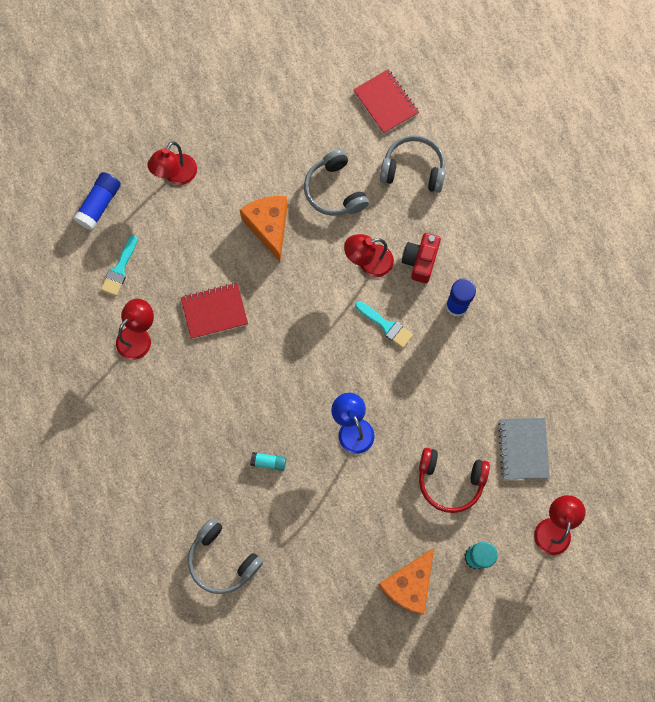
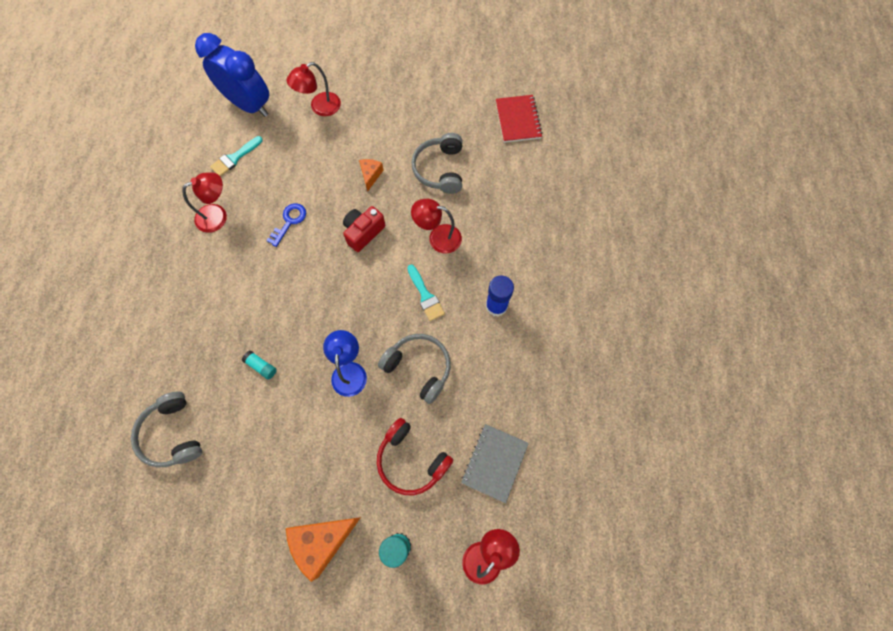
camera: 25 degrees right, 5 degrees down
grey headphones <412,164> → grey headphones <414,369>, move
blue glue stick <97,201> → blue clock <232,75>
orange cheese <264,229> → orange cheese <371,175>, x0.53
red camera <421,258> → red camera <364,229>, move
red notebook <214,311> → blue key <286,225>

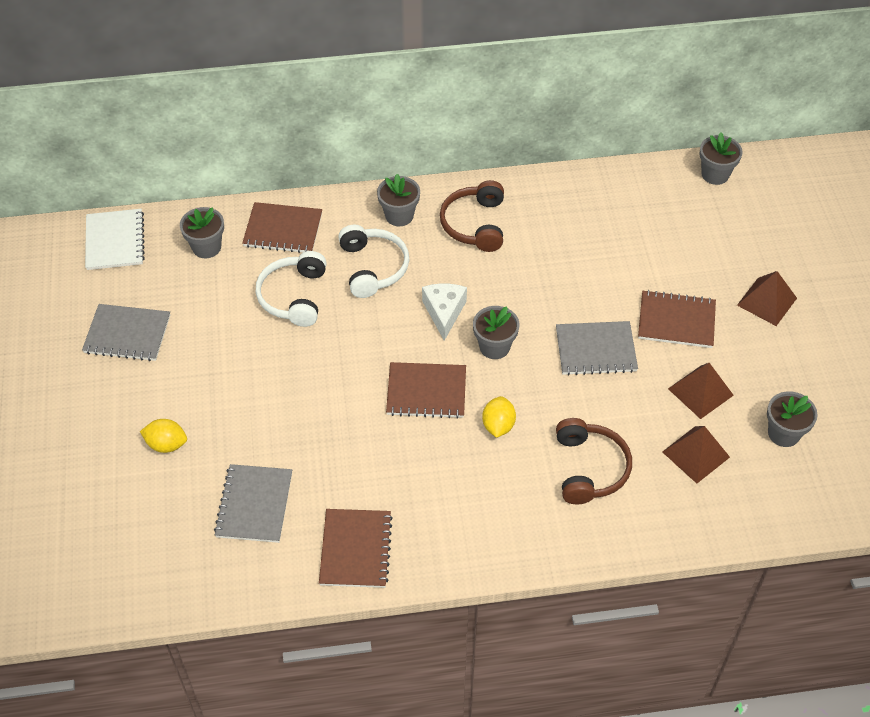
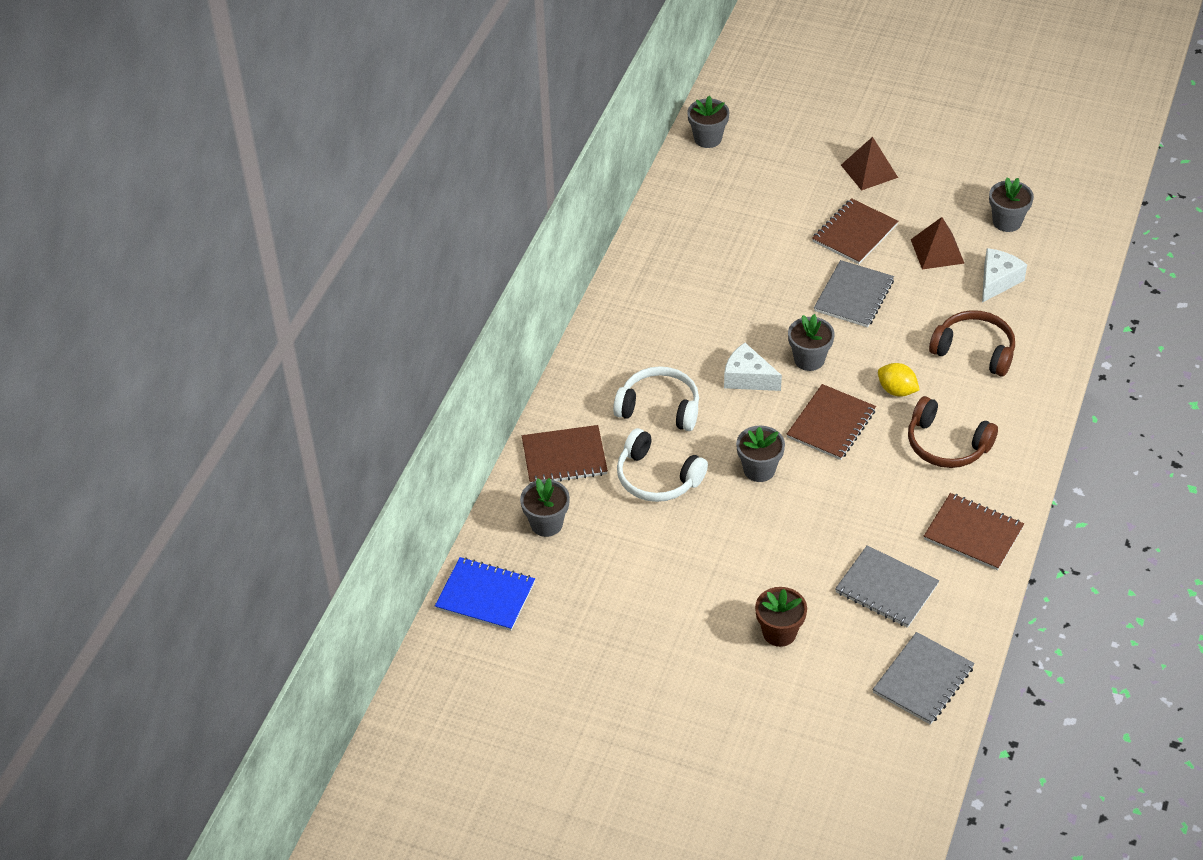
camera: 60 degrees left, 5 degrees down
grey flower pot <398,200> → grey flower pot <760,453>, move
brown headphones <472,216> → brown headphones <953,432>, move
brown notebook <282,227> → brown notebook <565,454>, 45 degrees clockwise
white notebook <115,239> → blue notebook <485,594>
grey notebook <126,332> → grey notebook <923,678>, move
yellow lemon <163,436> → brown flower pot <781,617>
brown pyramid <696,455> → white cheese <1004,275>

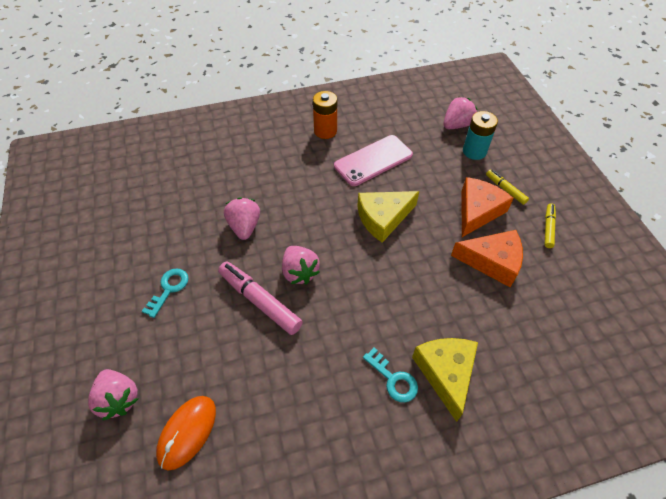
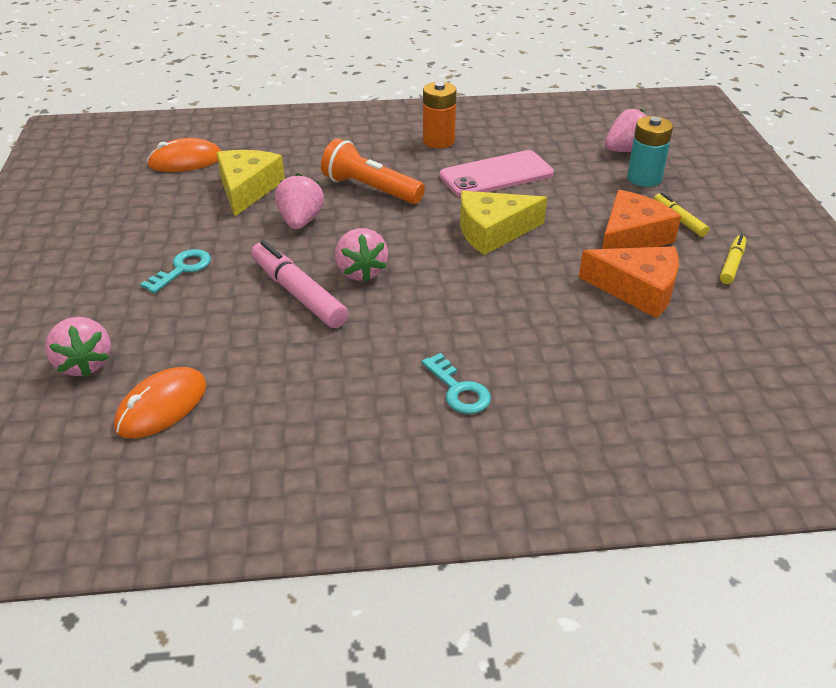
camera: 10 degrees right, 15 degrees down
yellow cheese <445,380> → yellow cheese <250,183>, move
- → orange mouse <184,155>
- → orange flashlight <373,171>

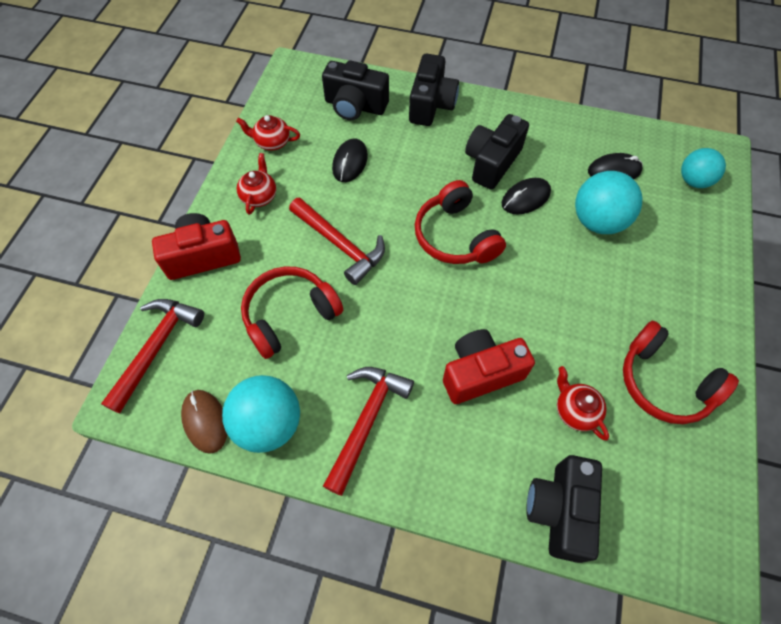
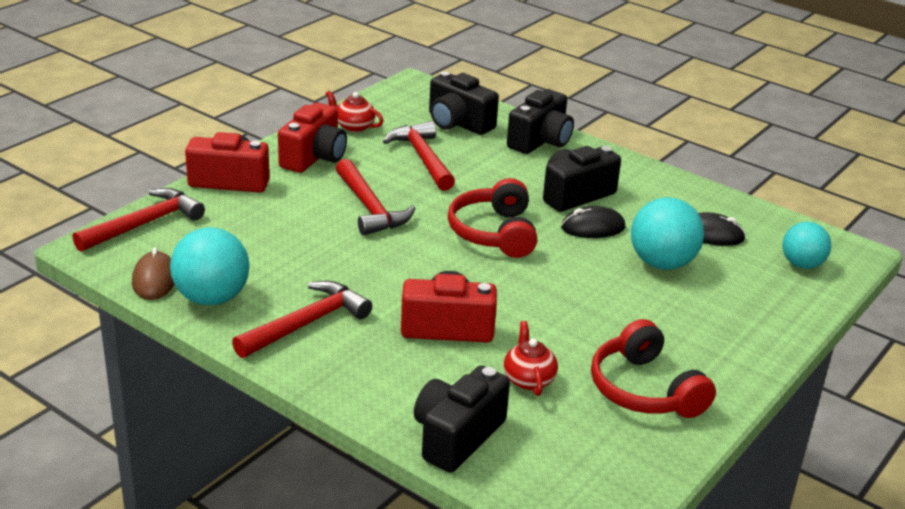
camera: 20 degrees right, 30 degrees down
black mouse <350,160> → red hammer <419,156>
red teapot <256,184> → red camera <312,138>
red headphones <292,312> → -

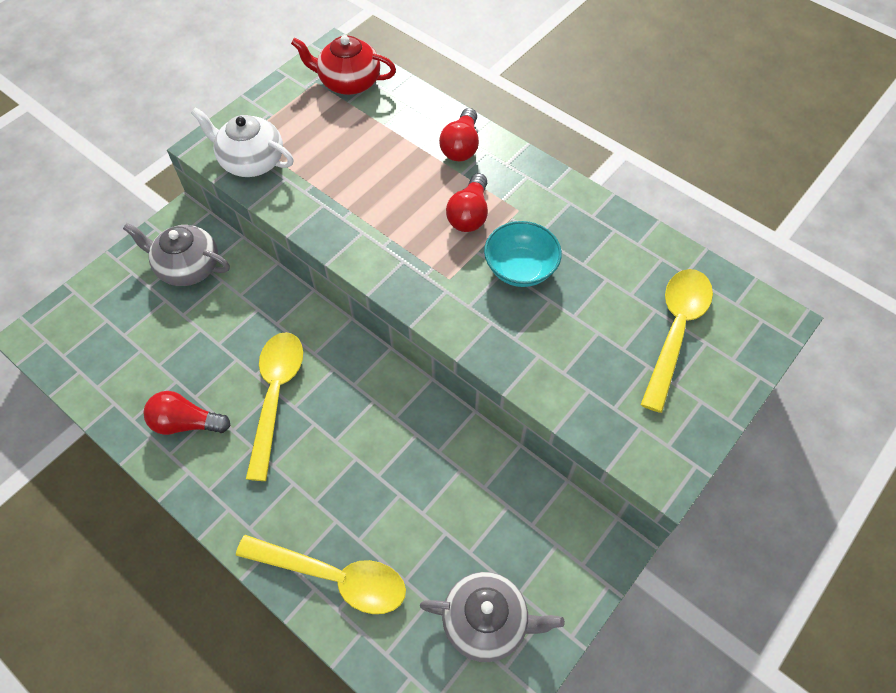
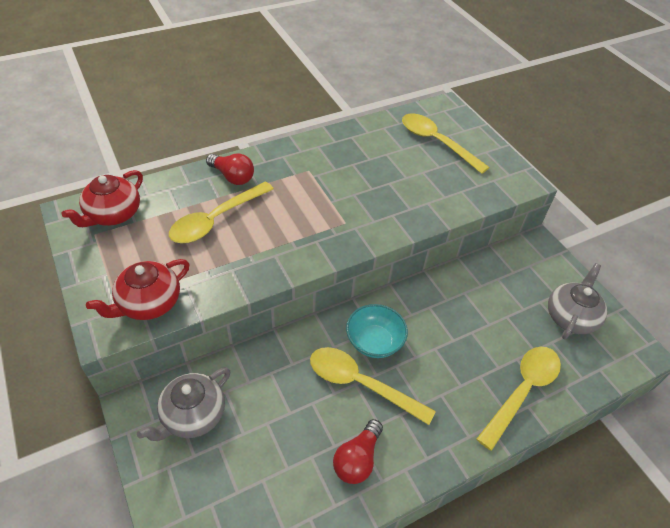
camera: 70 degrees left, 10 degrees down
white teapot <242,142> → red teapot <137,289>
red light bulb <467,202> → -
turquoise bowl <523,254> → turquoise bowl <377,331>, move
- → yellow spoon <221,212>

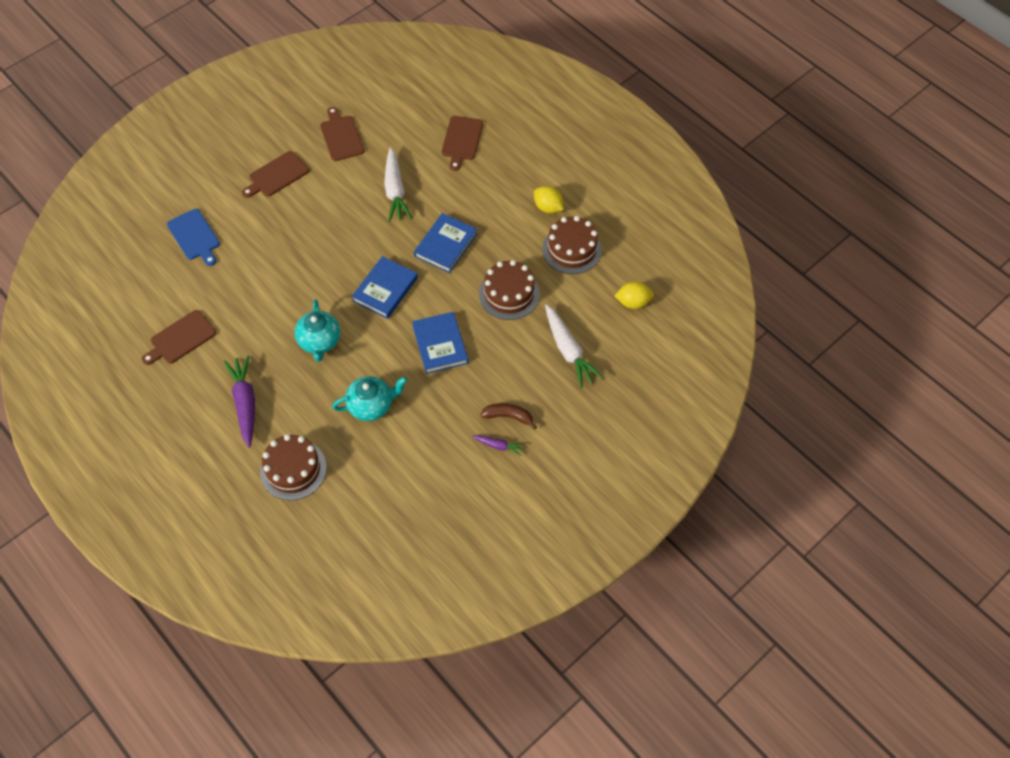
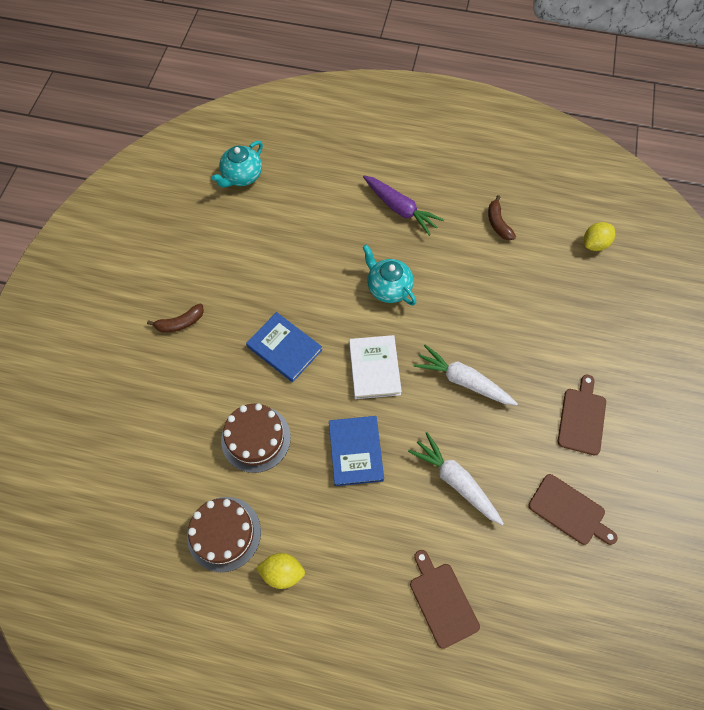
camera: 145 degrees right, 5 degrees up
blue cutting board <193,237> → -
blue book <384,287> → white book <375,367>
yellow lemon <634,295> → yellow lemon <599,236>, move
white carrot <574,346> → white carrot <465,375>, move
brown cutting board <179,337> → brown banana <502,217>
turquoise teapot <369,398> → turquoise teapot <237,164>, move
brown cake <293,467> → -
purple carrot <498,445> → -

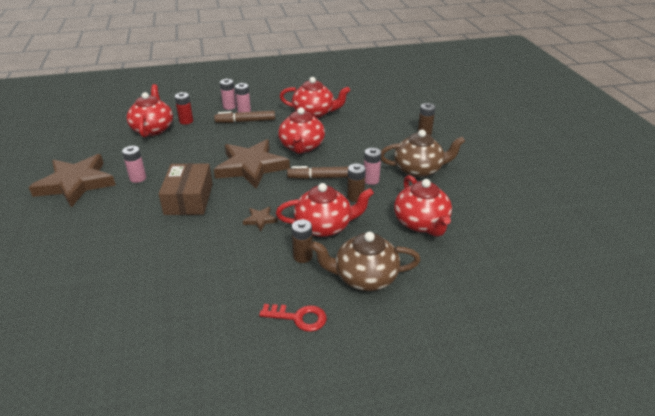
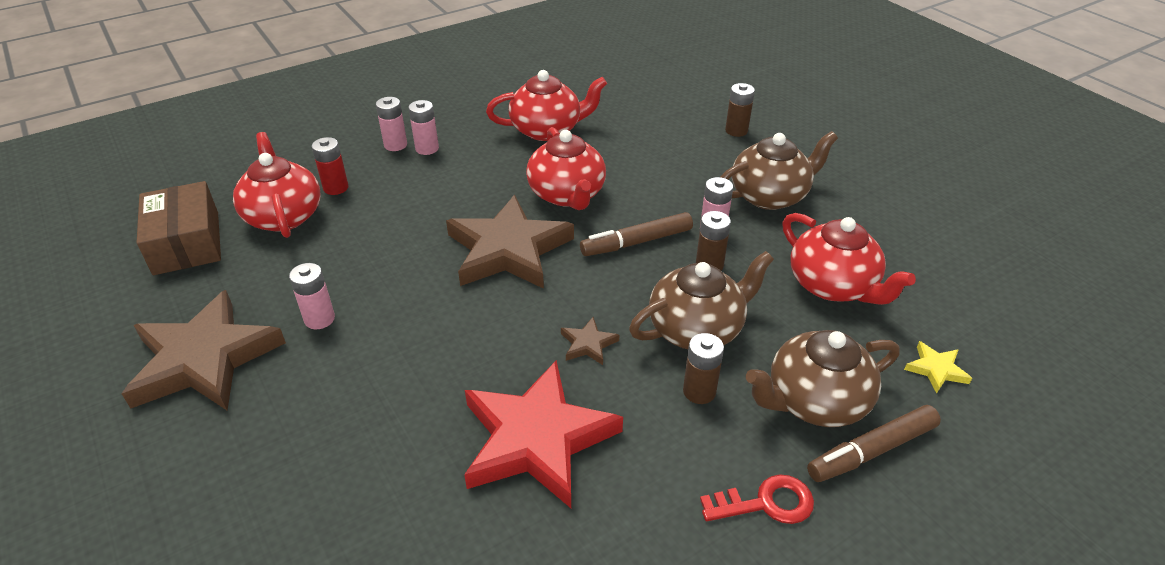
camera: 20 degrees left, 5 degrees up
brown marker <244,116> → brown marker <874,443>, move
brown box <186,189> → brown box <179,228>, move
red teapot <325,210> → brown teapot <701,300>
- → yellow star <938,367>
- → red star <543,434>

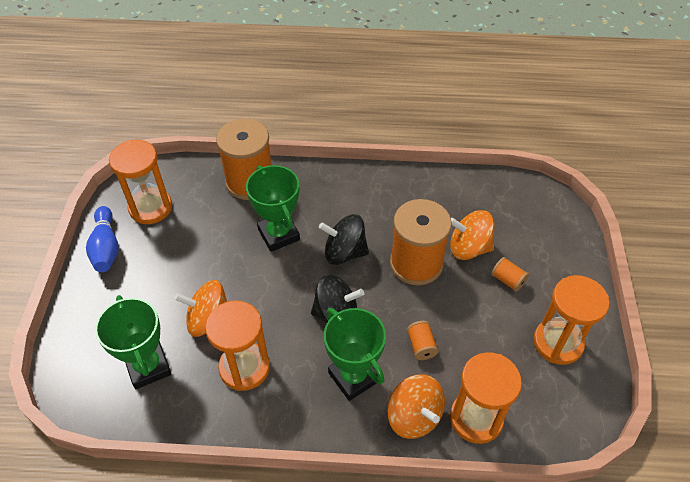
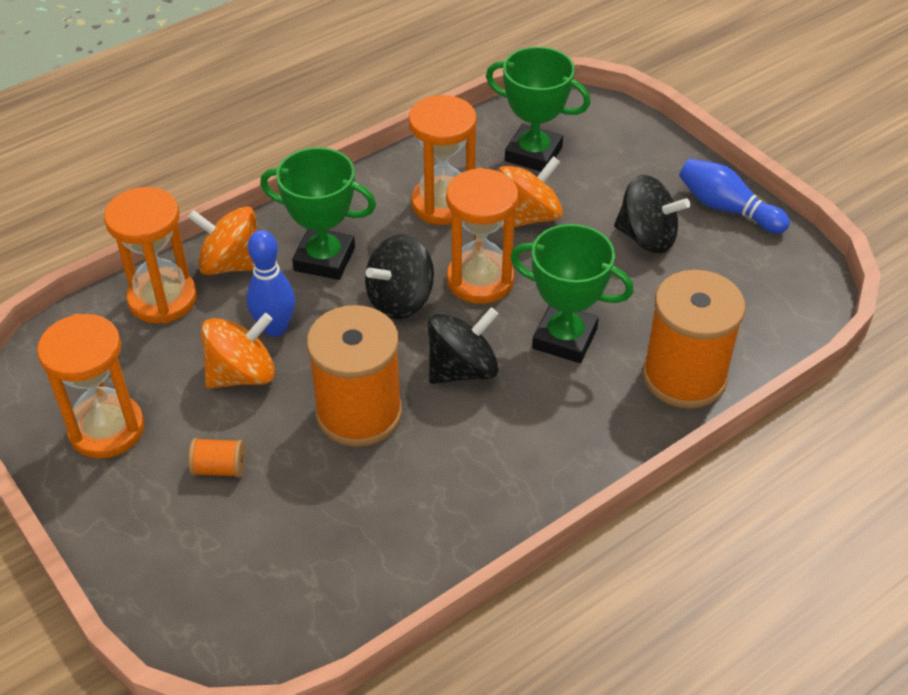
camera: 140 degrees right, 5 degrees down
orange hourglass <140,182> → orange hourglass <482,236>, move
orange spinning top <472,235> → orange spinning top <238,351>, move
orange spool <423,340> → blue bowling pin <271,283>
- → black spinning top <652,214>

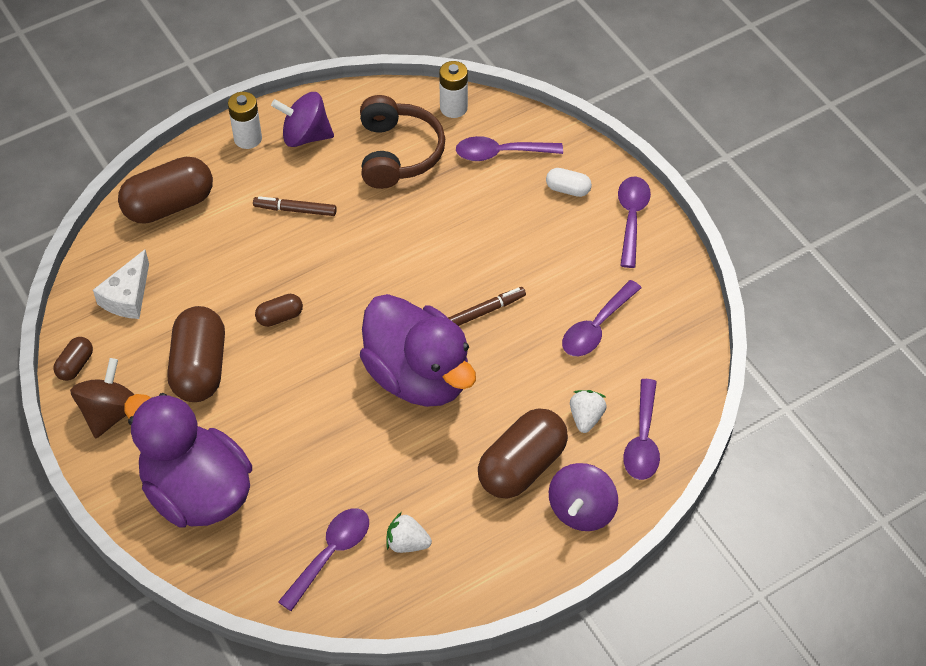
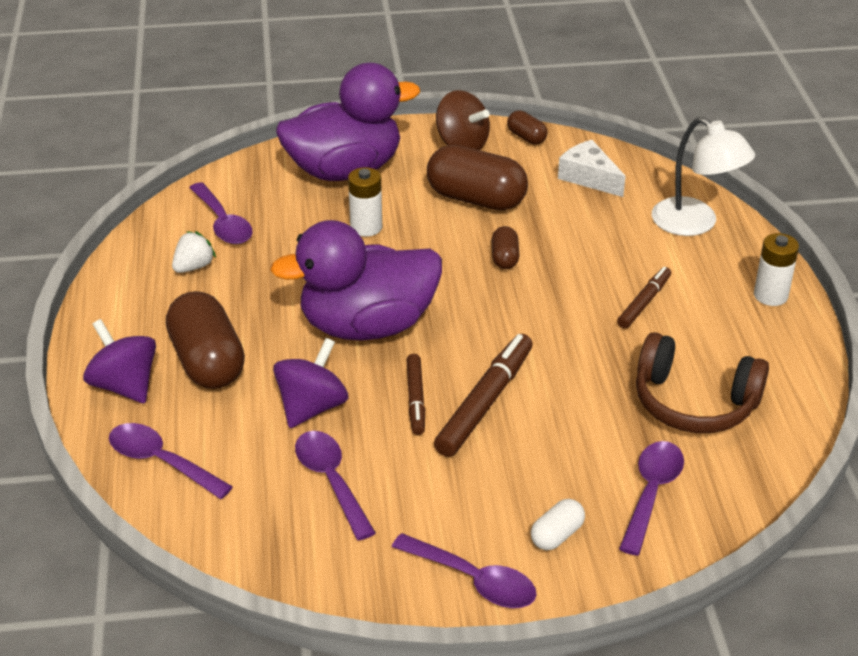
camera: 115 degrees right, 15 degrees down
white battery <453,89> → white battery <365,202>, move
purple spinning top <302,119> → purple spinning top <310,383>, move
brown capsule <165,190> → white lamp <703,176>
white strawberry <588,411> → -
- → brown marker <483,395>

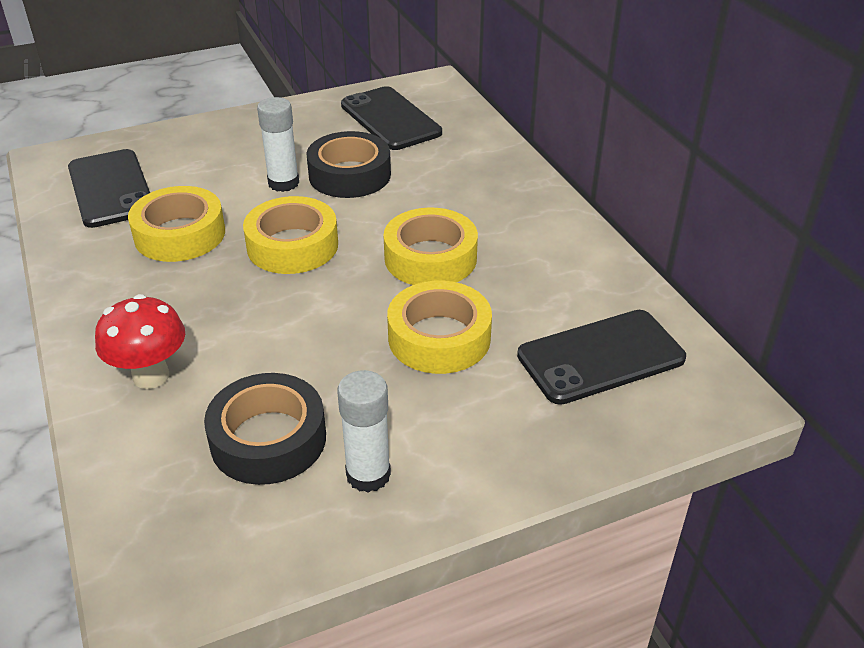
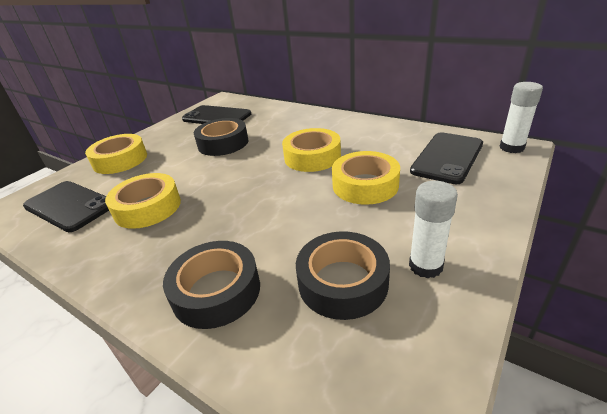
camera: 30 degrees left, 5 degrees down
white glue stick <278,144> → white glue stick <521,117>, move
yellow tape <290,235> → yellow tape <116,154>, move
red mushroom <140,341> → black tape <211,285>

